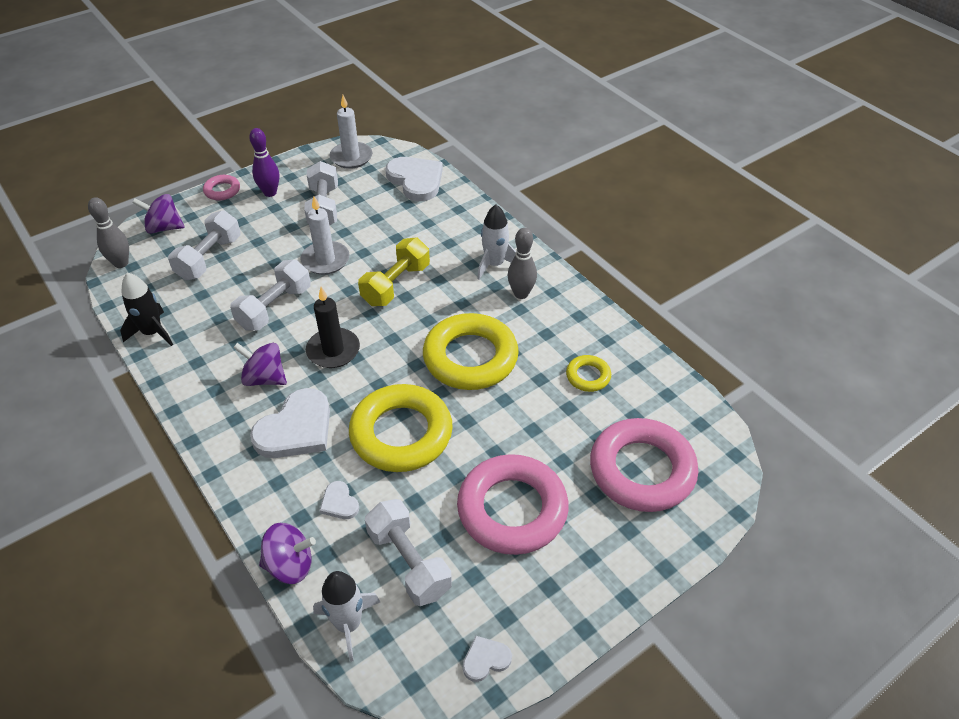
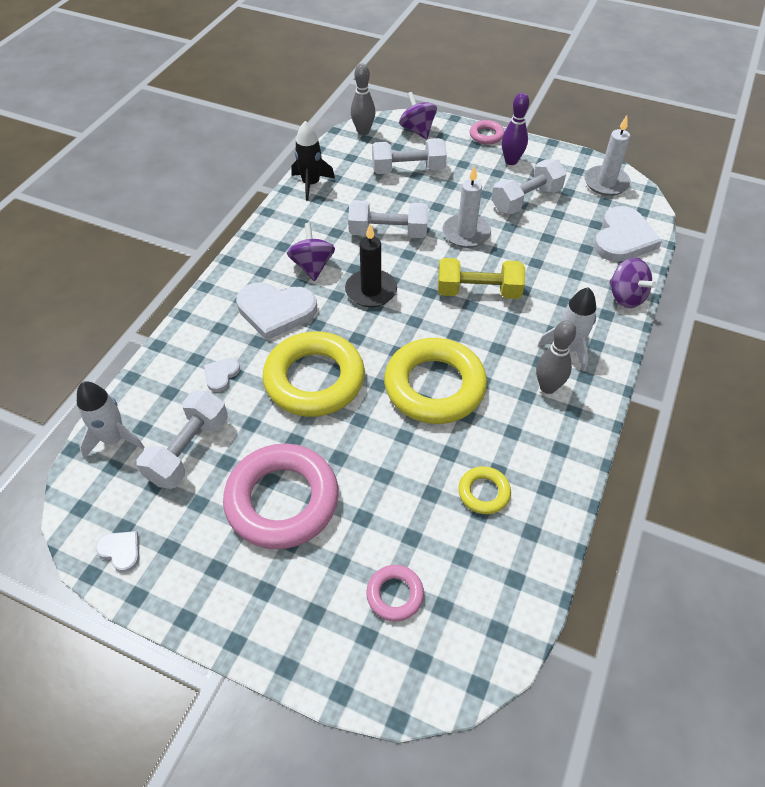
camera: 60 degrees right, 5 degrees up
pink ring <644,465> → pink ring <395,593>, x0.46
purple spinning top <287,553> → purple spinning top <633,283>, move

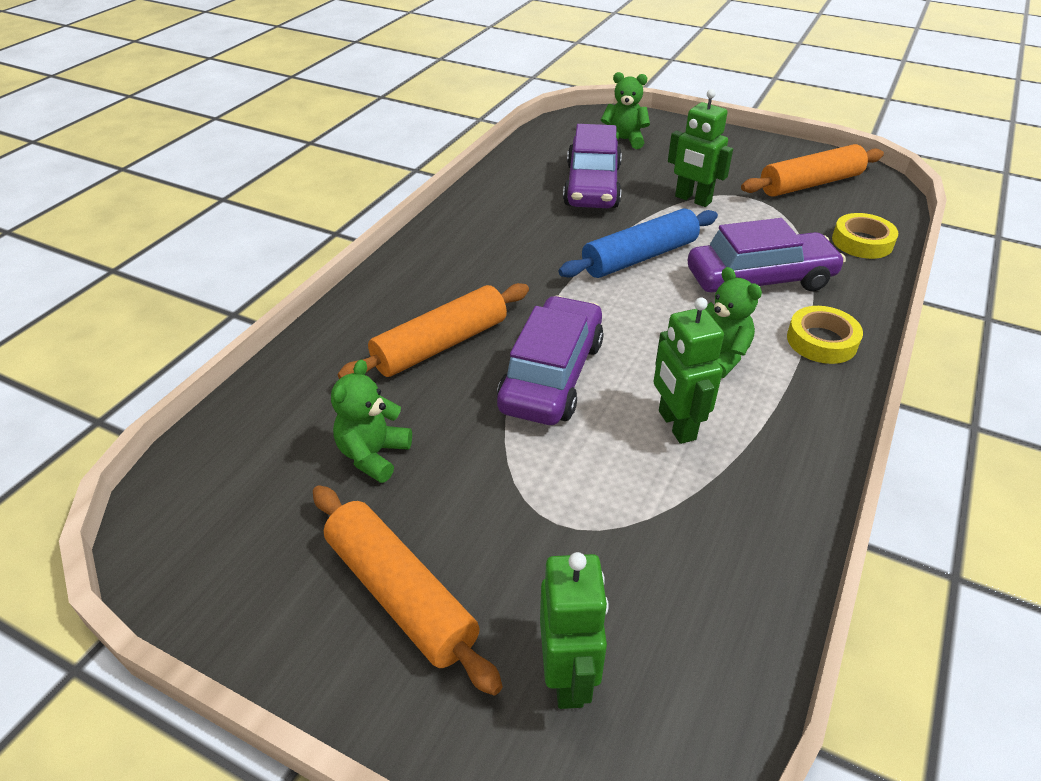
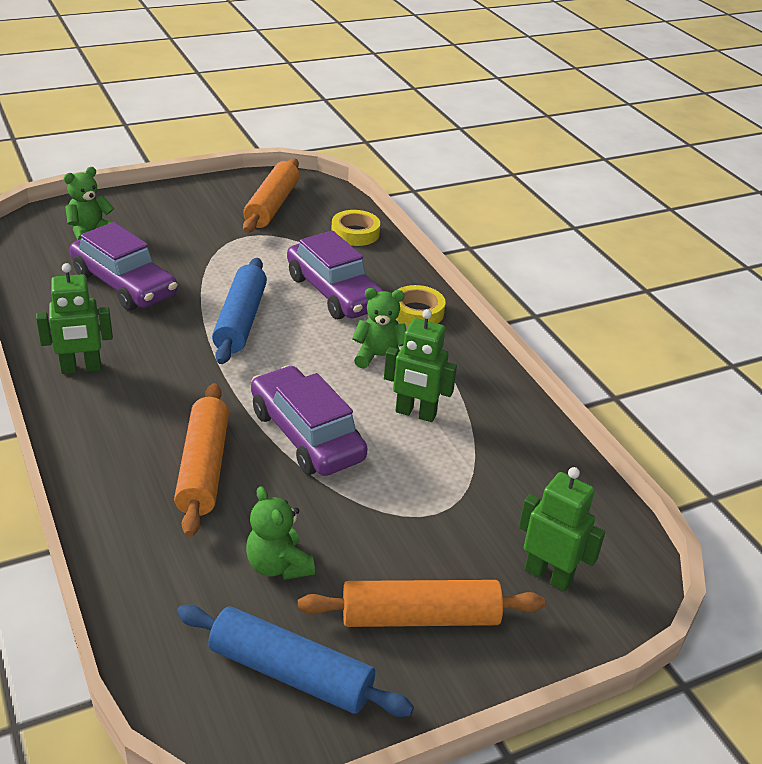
camera: 55 degrees left, 5 degrees down
green robot <700,148> → green robot <74,318>, move
purple car <766,255> → purple car <335,275>, 120 degrees clockwise
- → blue rolling pin <295,661>

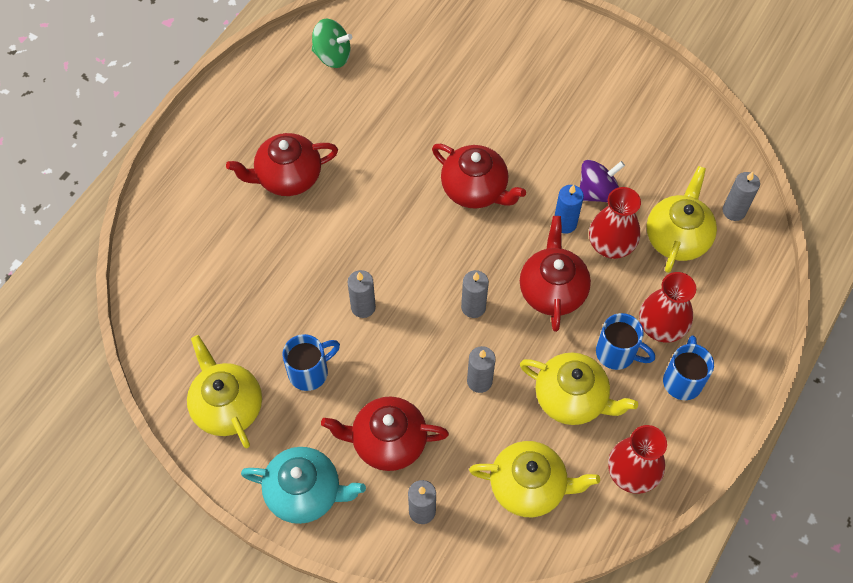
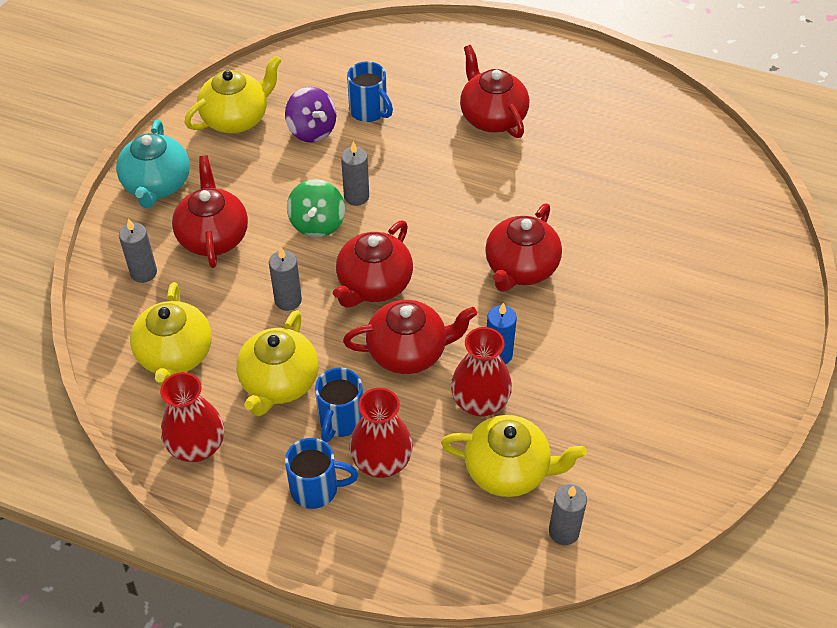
camera: 80 degrees right, 10 degrees down
green spinning top <332,43> → green spinning top <316,208>, move
purple spinning top <602,181> → purple spinning top <310,115>, move
grey candle <475,294> → red teapot <373,264>
blue mug <311,362> → blue mug <370,91>, move

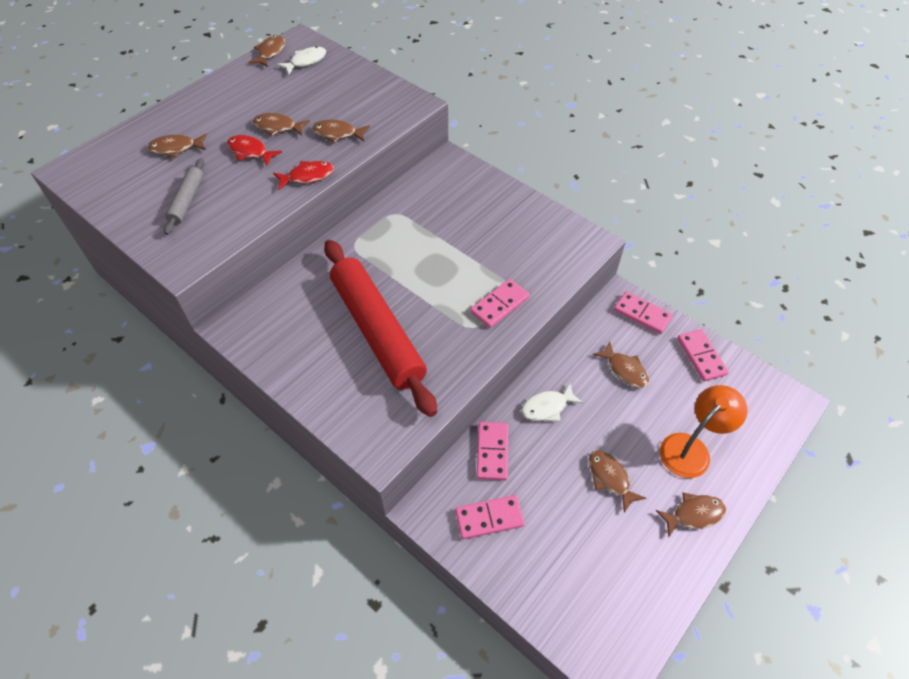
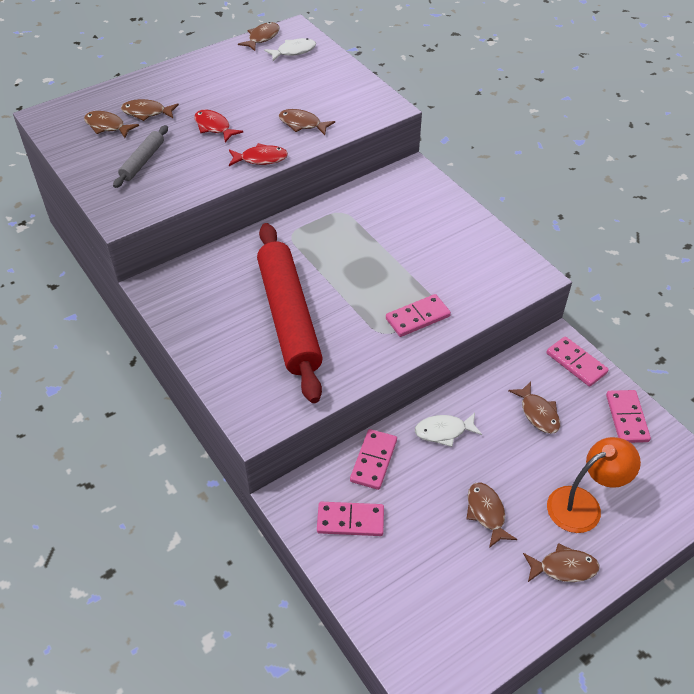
camera: 15 degrees right, 5 degrees down
brown fish <281,124> → brown fish <111,124>, move

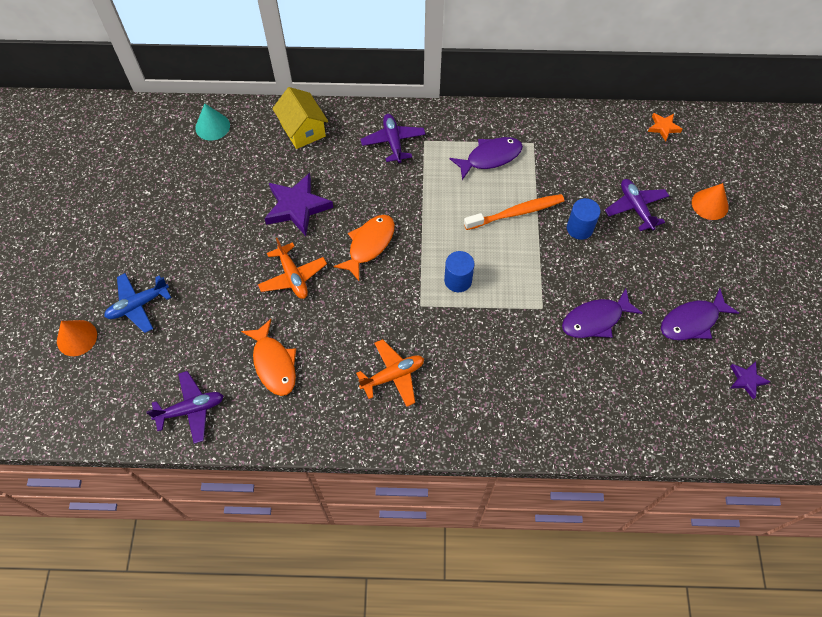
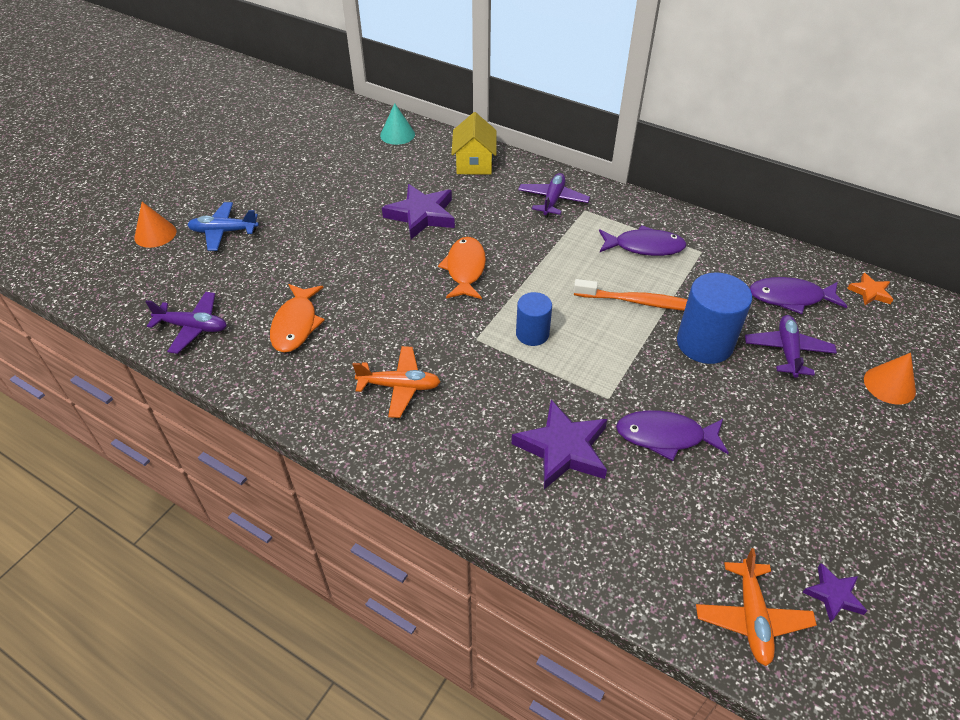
camera: 30 degrees right, 15 degrees down
blue cylinder <583,219> → blue cylinder <714,318>, x1.66
orange fish <364,248> → orange fish <462,268>, 60 degrees counterclockwise
orange plane <292,268> → orange plane <756,607>, move
purple fish <700,314> → purple fish <798,295>, move
- → purple star <559,444>

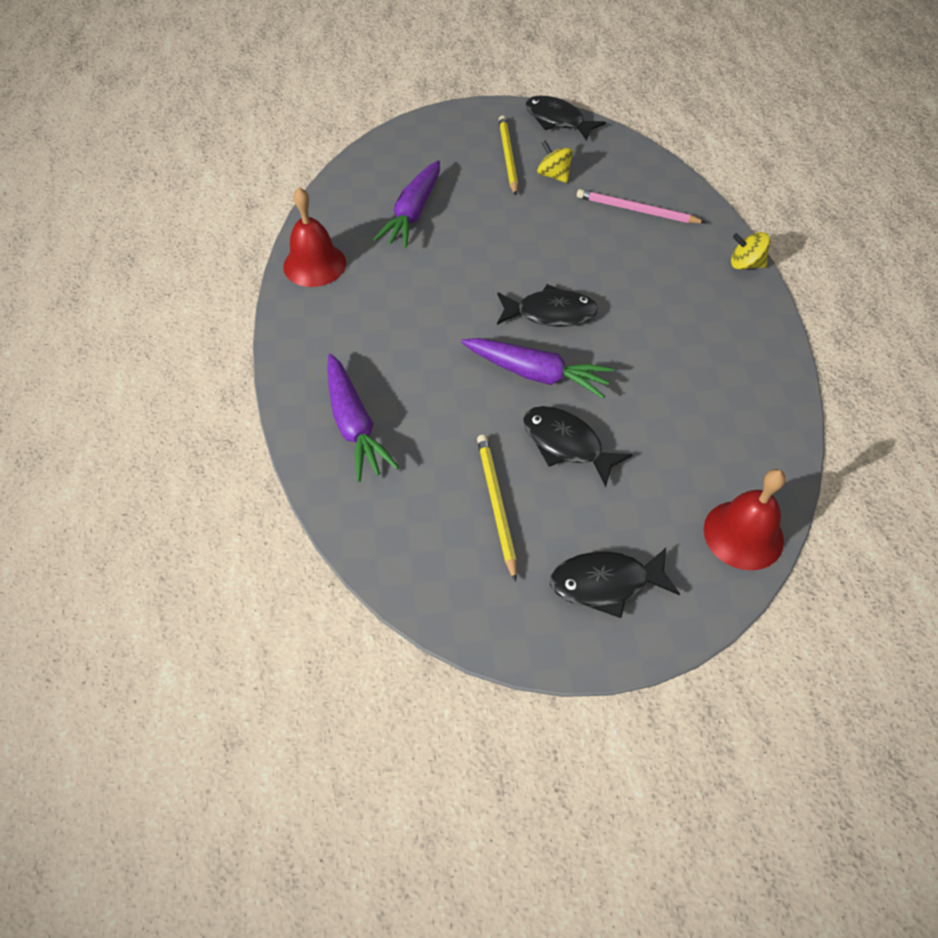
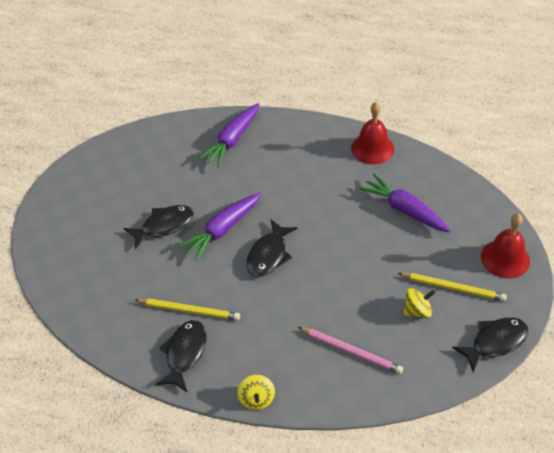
camera: 115 degrees right, 5 degrees down
pink pencil <641,206> → pink pencil <350,350>, 75 degrees clockwise
yellow spinning top <750,251> → yellow spinning top <256,392>, 135 degrees clockwise
purple carrot <363,418> → purple carrot <229,135>, 60 degrees counterclockwise
yellow pencil <497,508> → yellow pencil <187,309>, move
red bell <745,519> → red bell <505,246>, move
black fish <615,583> → black fish <181,356>, move

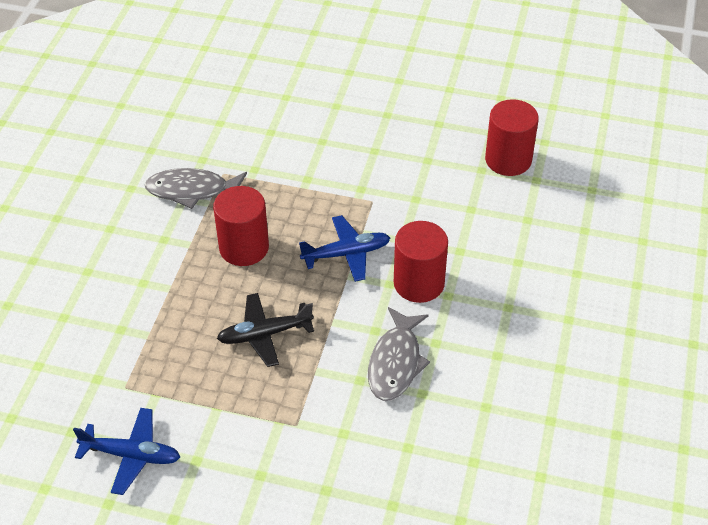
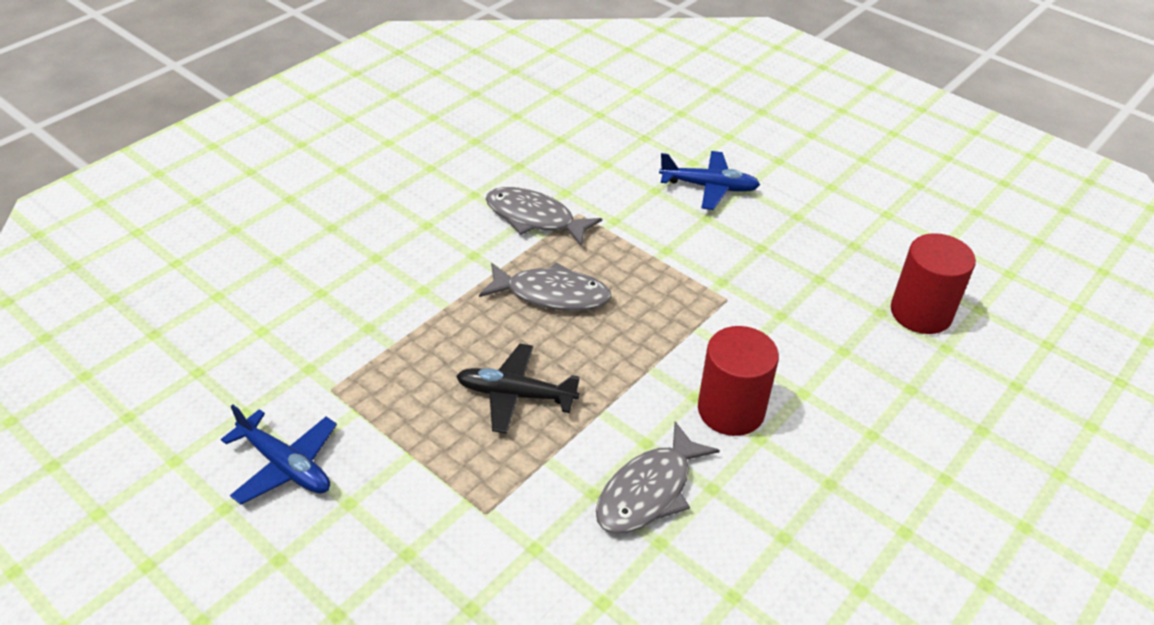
camera: 25 degrees right, 5 degrees down
red cylinder <241,226> → grey fish <545,286>
blue plane <344,248> → blue plane <709,180>, move

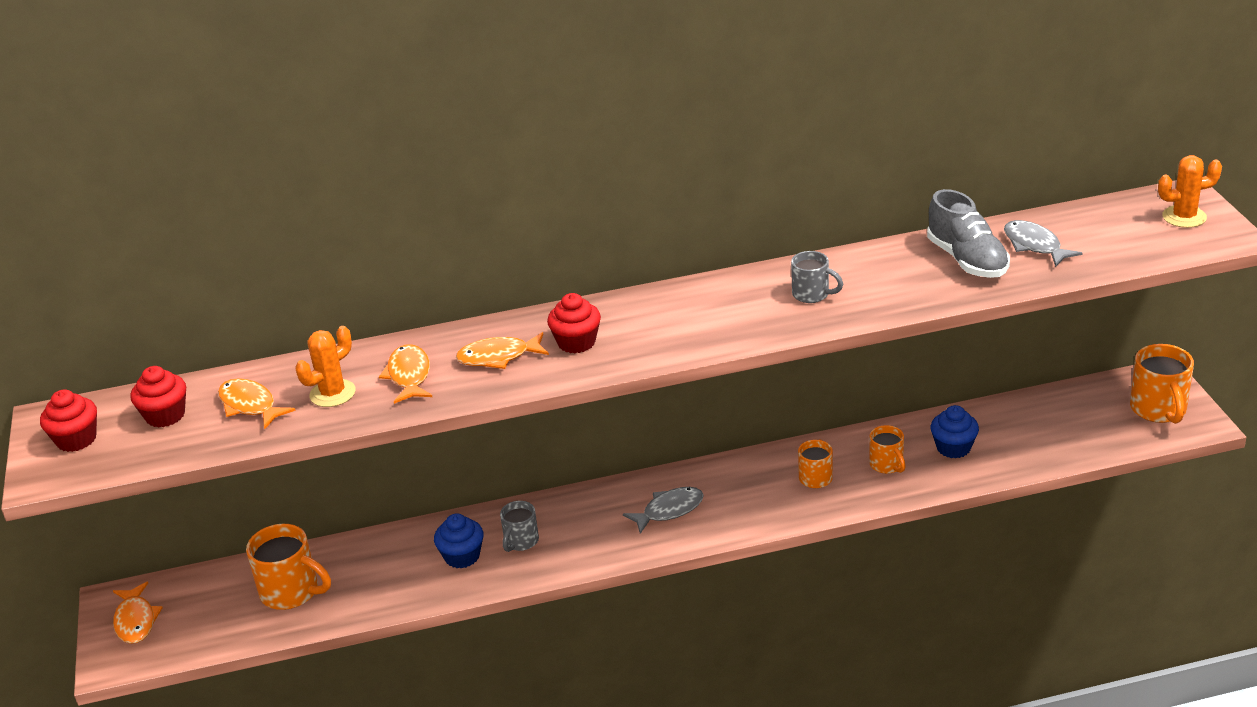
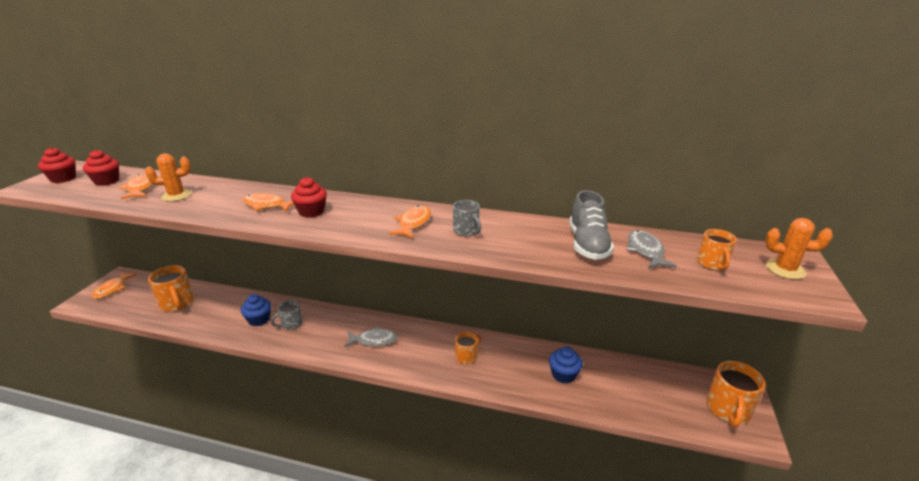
camera: 25 degrees right, 5 degrees down
orange fish <405,374> → orange fish <410,222>, move
orange mug <888,449> → orange mug <717,249>, move

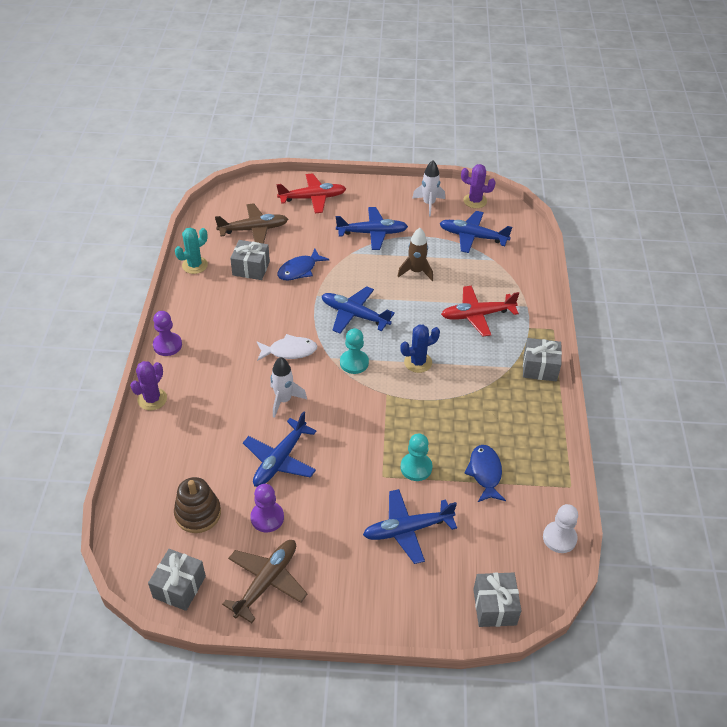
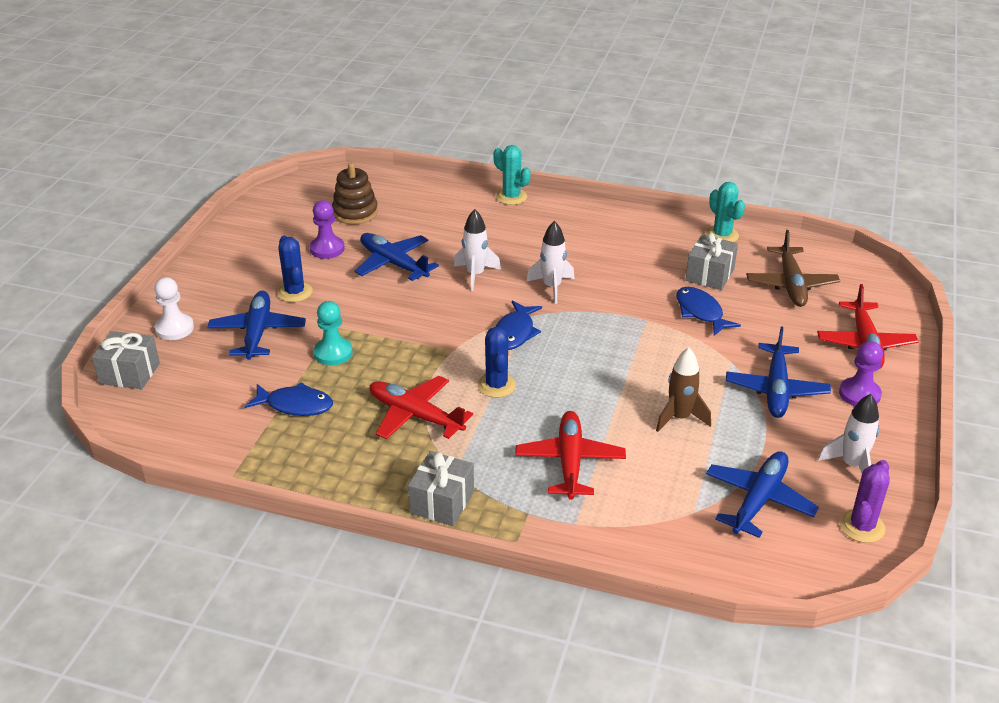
camera: 105 degrees right, 10 degrees down
blue plane <358,310> → -
purple pawn <167,333> → purple pawn <861,373>, move
turquoise pawn <354,351> → blue fish <518,325>
white fish <287,347> → white rocket <550,262>
purple cactus <148,386> → turquoise cactus <512,175>
white pawn <560,528> → white pawn <174,308>, move
brown plane <264,581> → -
grey gift <177,580> → -
- → blue cactus <295,269>
- → red plane <421,408>

